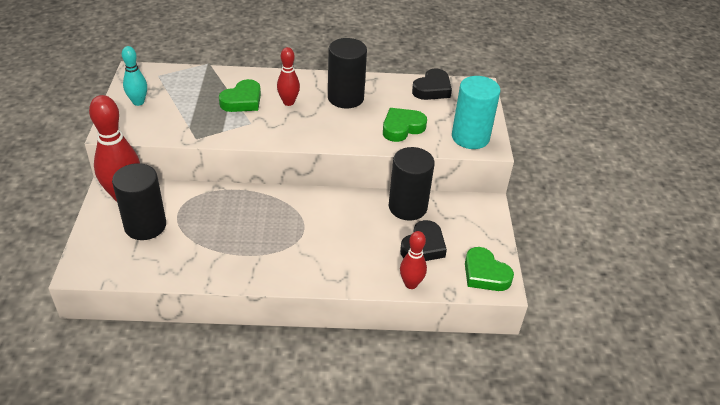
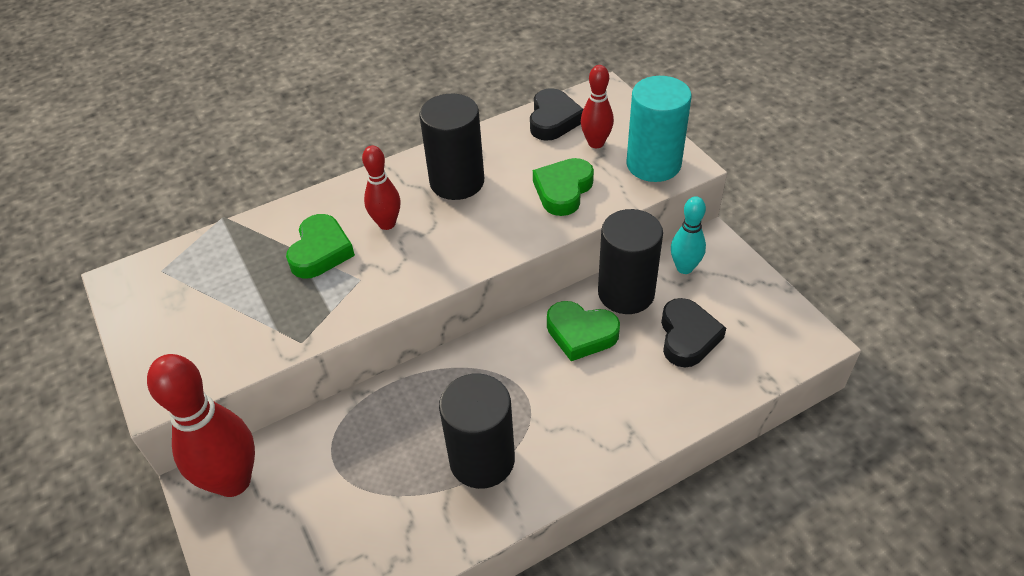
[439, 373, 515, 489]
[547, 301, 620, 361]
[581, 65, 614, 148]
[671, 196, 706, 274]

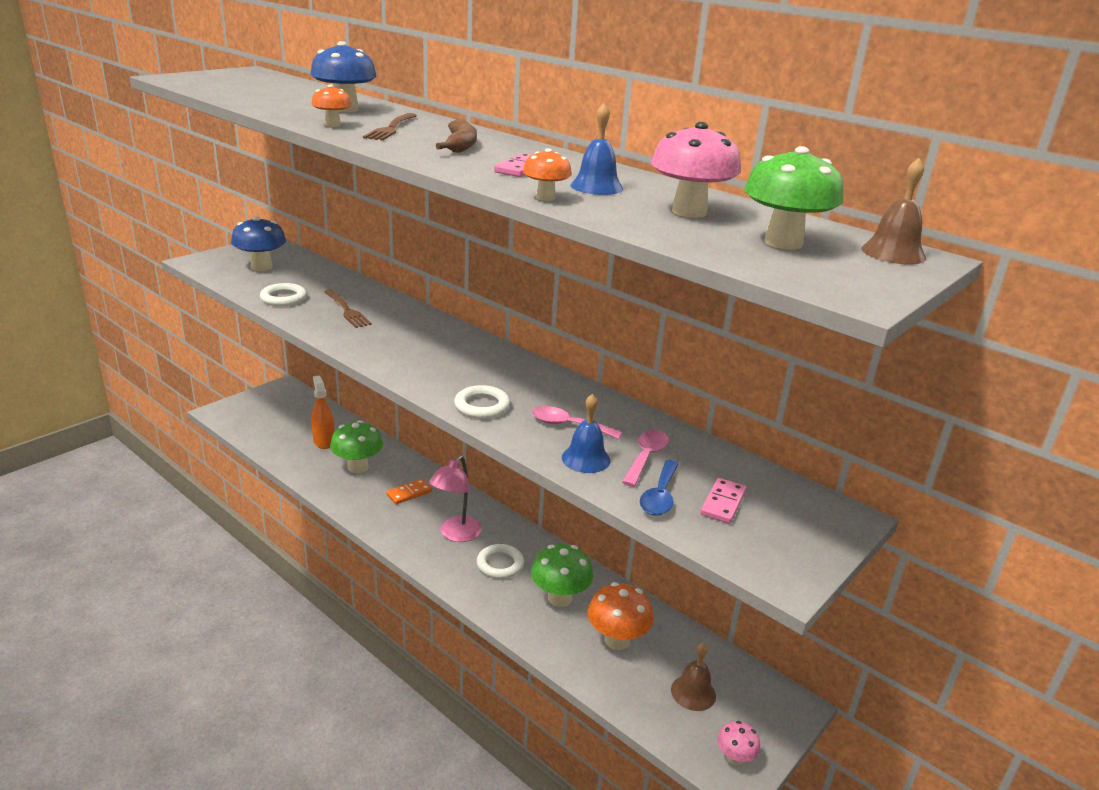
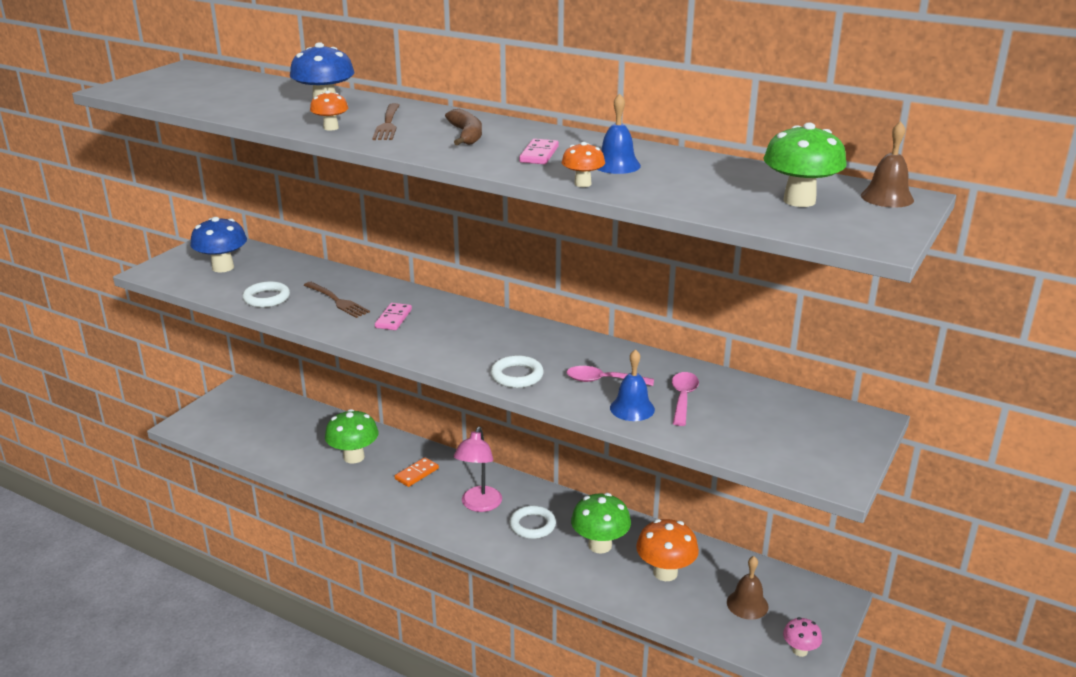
[375, 303, 412, 330]
[311, 376, 335, 449] (first image)
[640, 460, 679, 516] (first image)
[651, 122, 741, 218] (first image)

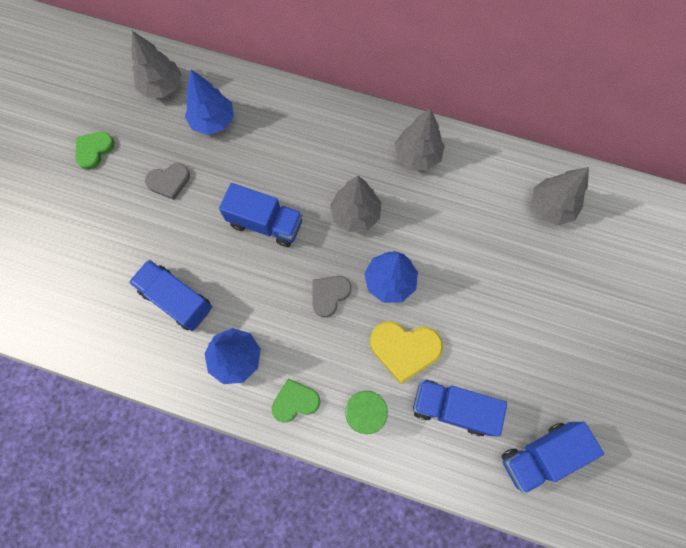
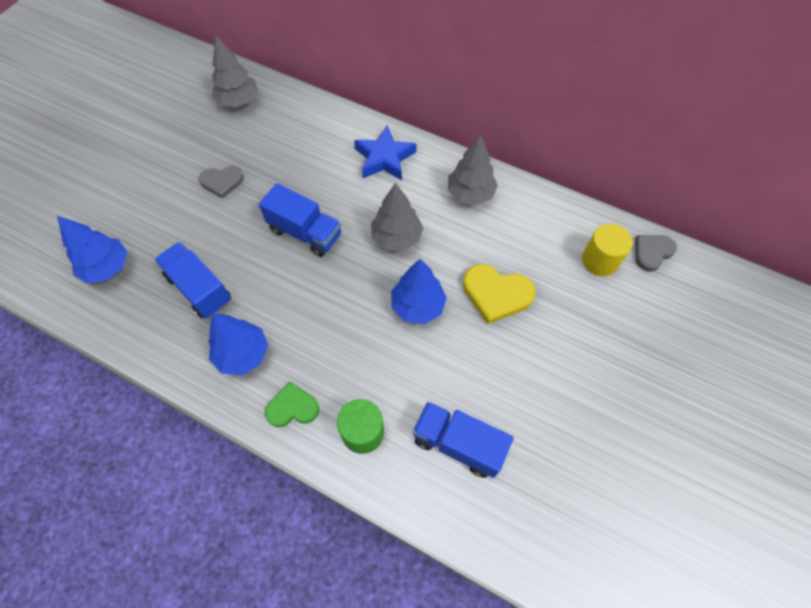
[57, 216, 127, 283]
[354, 126, 417, 180]
[463, 264, 535, 324]
[582, 224, 633, 276]
[635, 235, 677, 272]
[76, 132, 115, 170] (first image)
[502, 422, 604, 494] (first image)

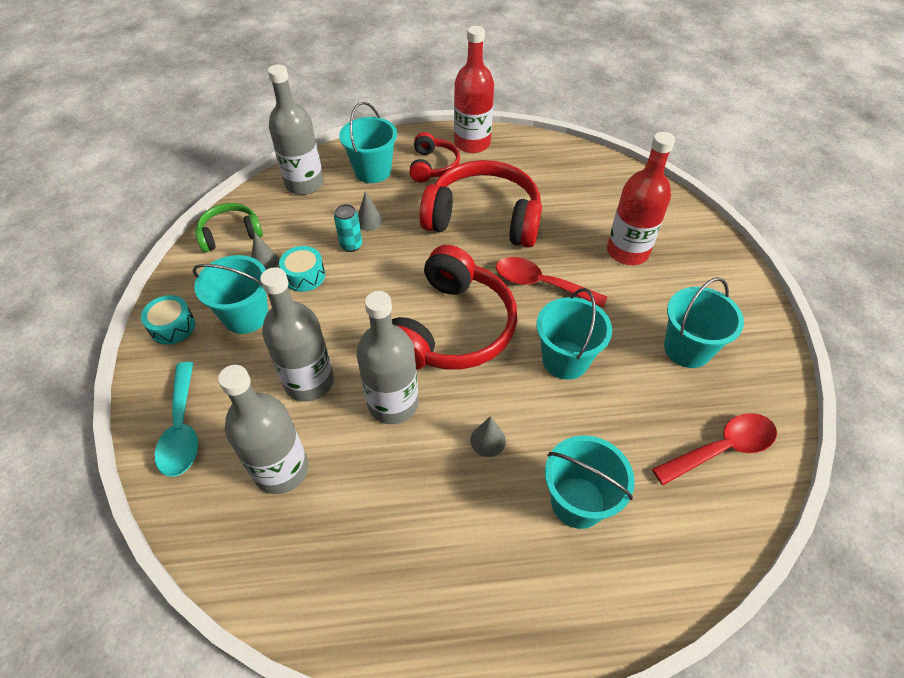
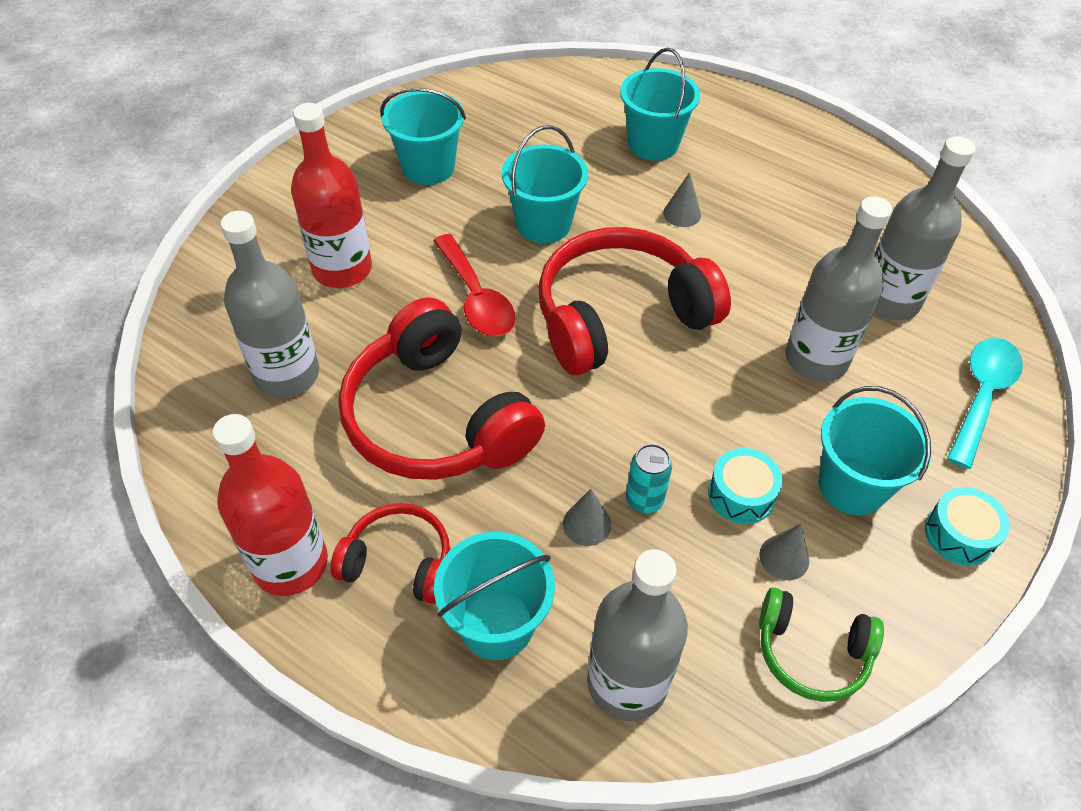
[220, 211, 319, 398]
[330, 503, 450, 604]
[652, 413, 777, 485] (first image)

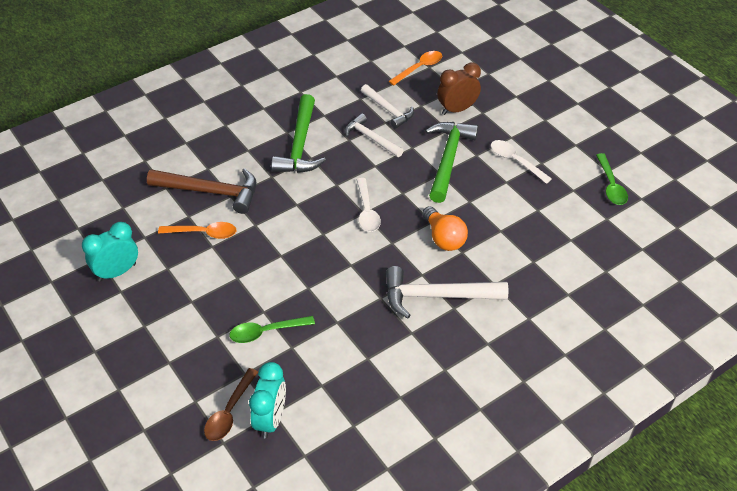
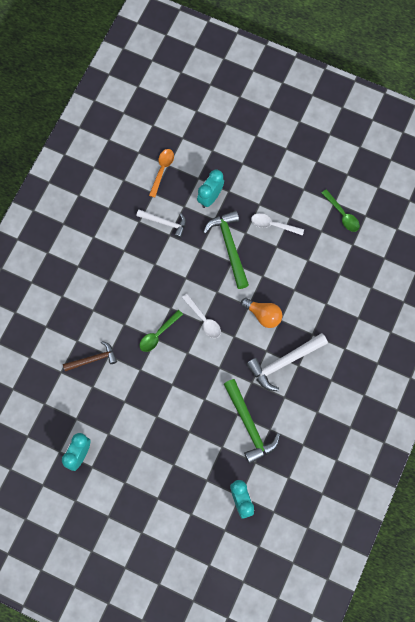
[63, 341, 117, 371]
[139, 310, 183, 352]
[197, 169, 224, 208]
[224, 379, 280, 464]
[158, 222, 236, 239] (first image)
[204, 368, 258, 441] (first image)
[345, 113, 404, 157] (first image)

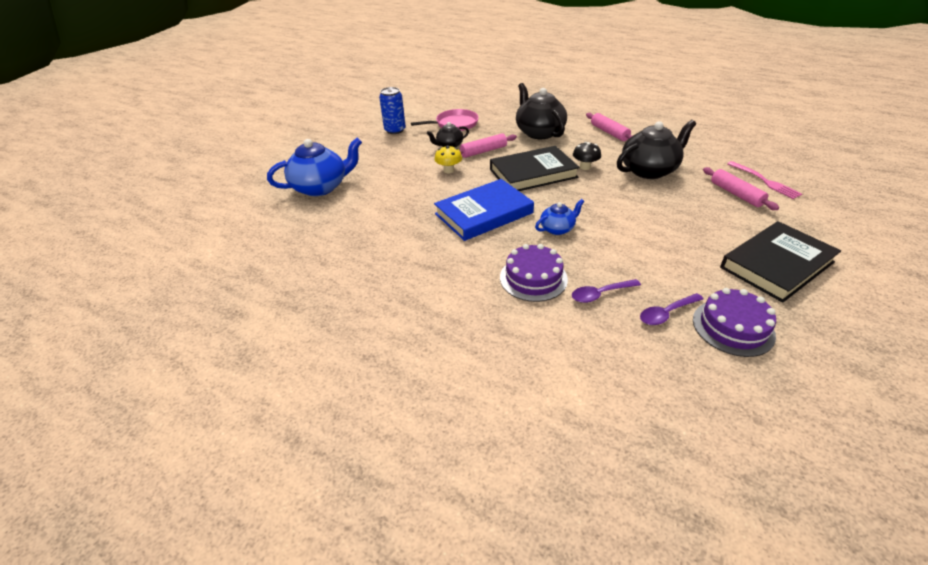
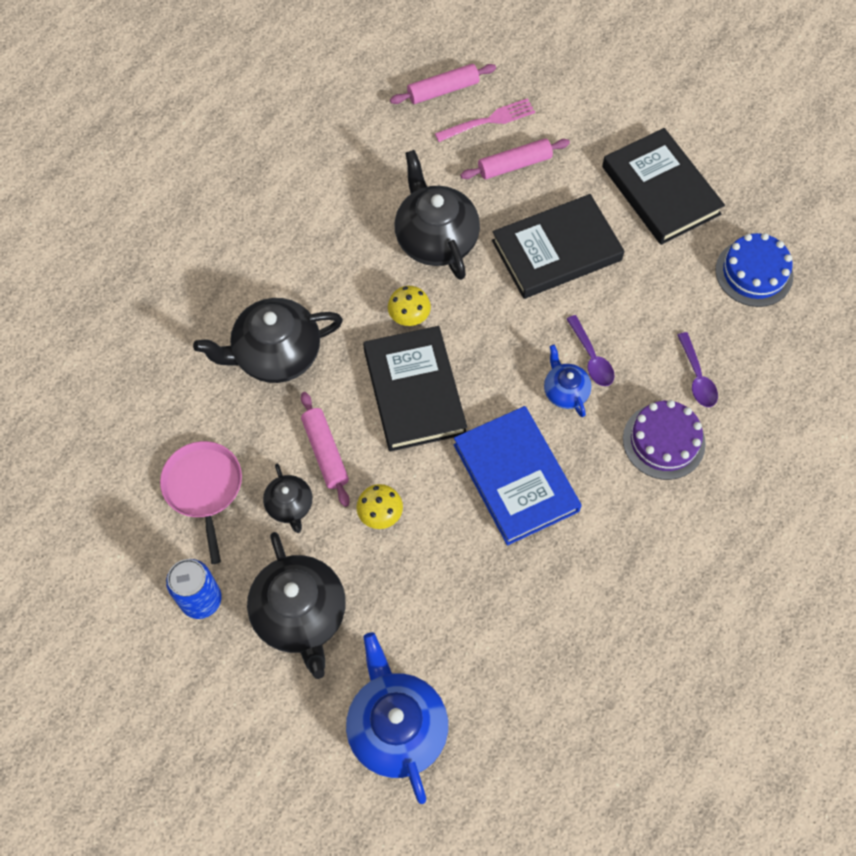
[247, 532, 346, 679]
[388, 286, 431, 326]
[390, 64, 496, 104]
[492, 194, 624, 299]
[567, 315, 615, 386]
[716, 233, 793, 307]

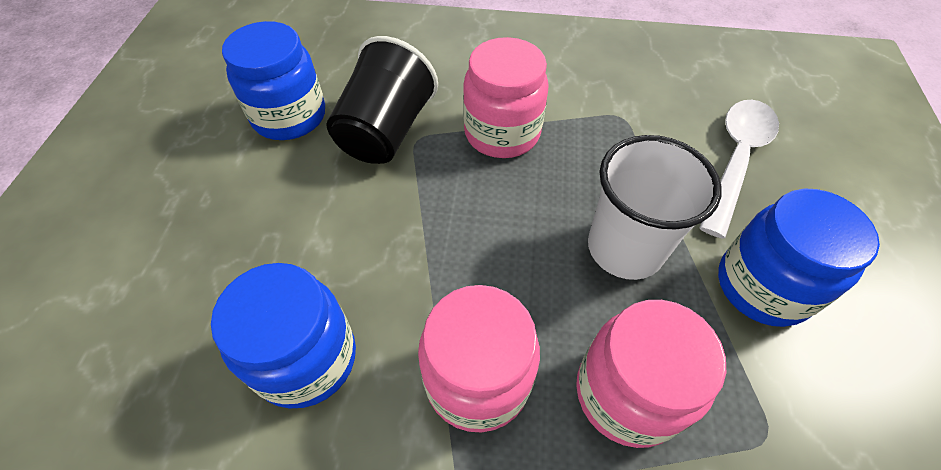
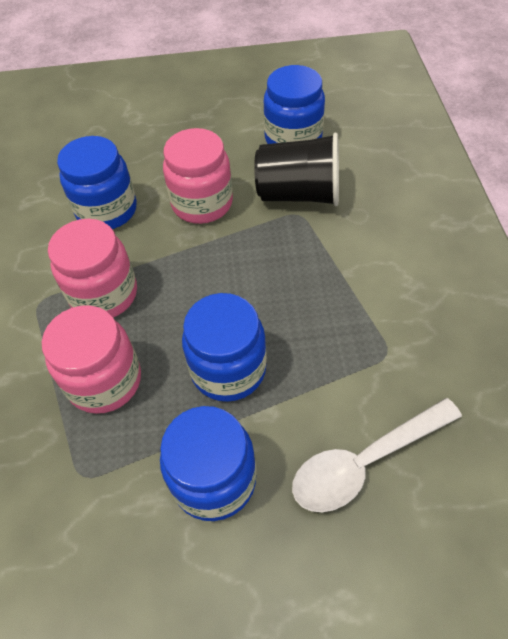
[163, 128, 233, 224]
[182, 293, 267, 402]
[292, 398, 462, 512]

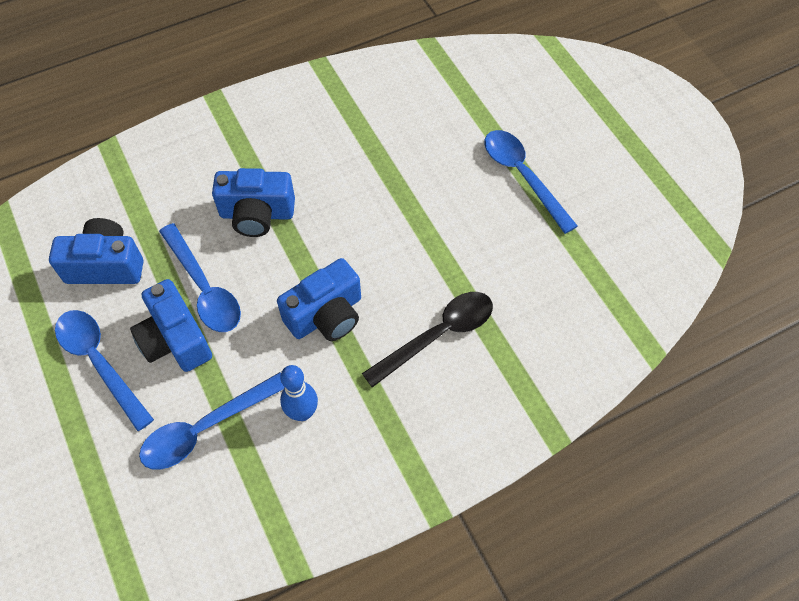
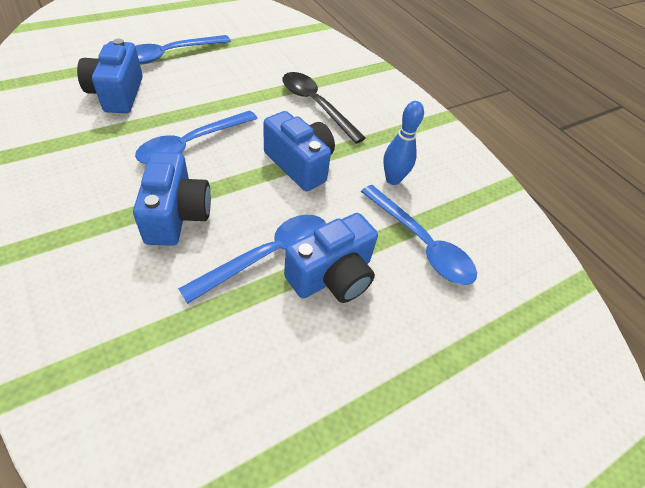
[77, 39, 143, 113]
[135, 110, 258, 164]

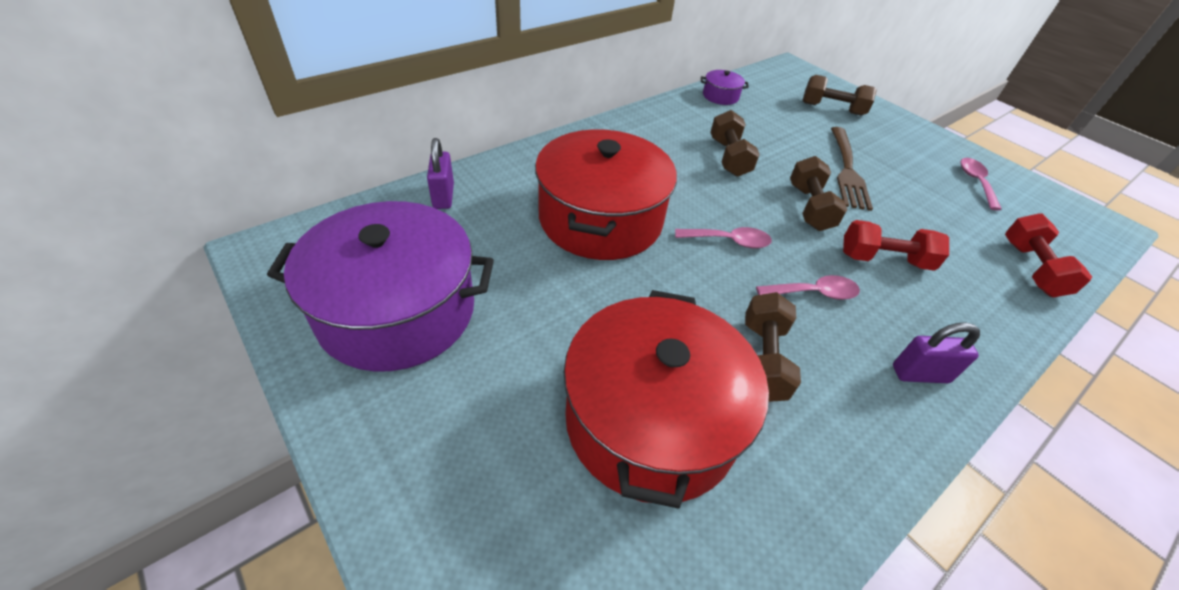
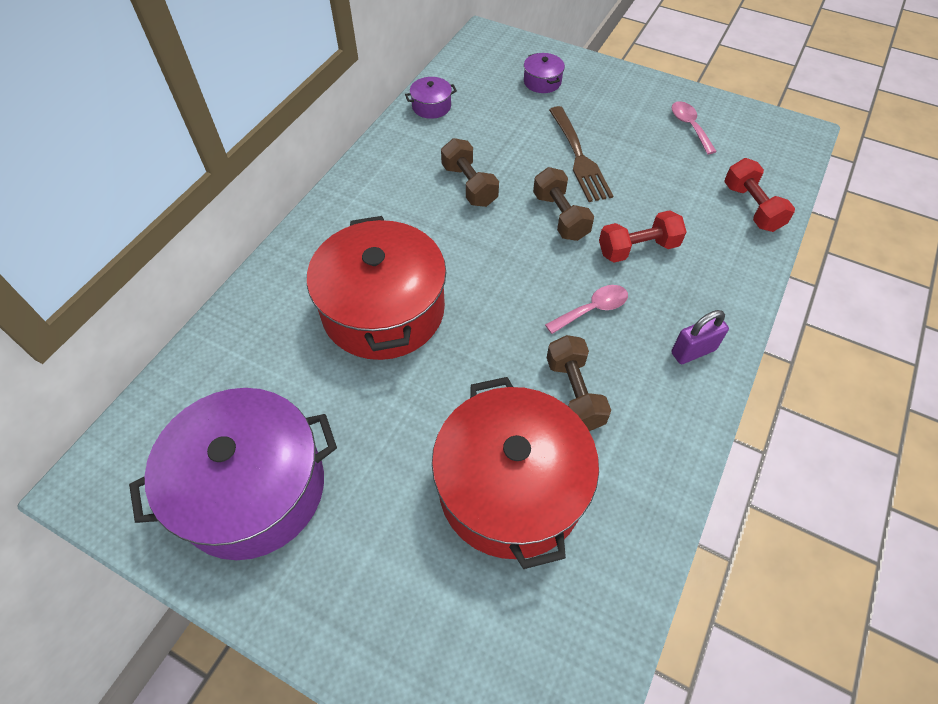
[524, 53, 565, 93]
[427, 138, 454, 209] (first image)
[675, 227, 772, 249] (first image)

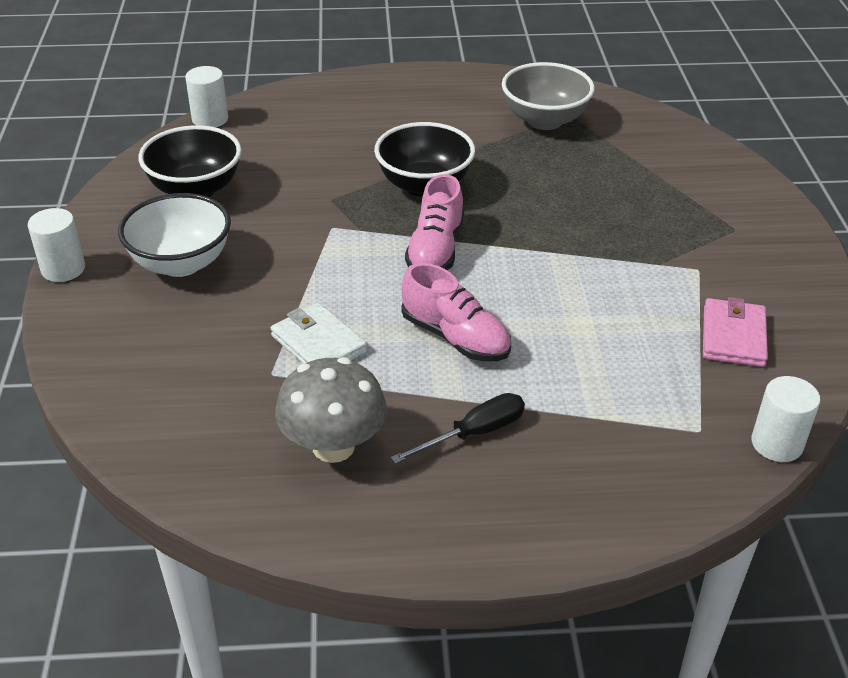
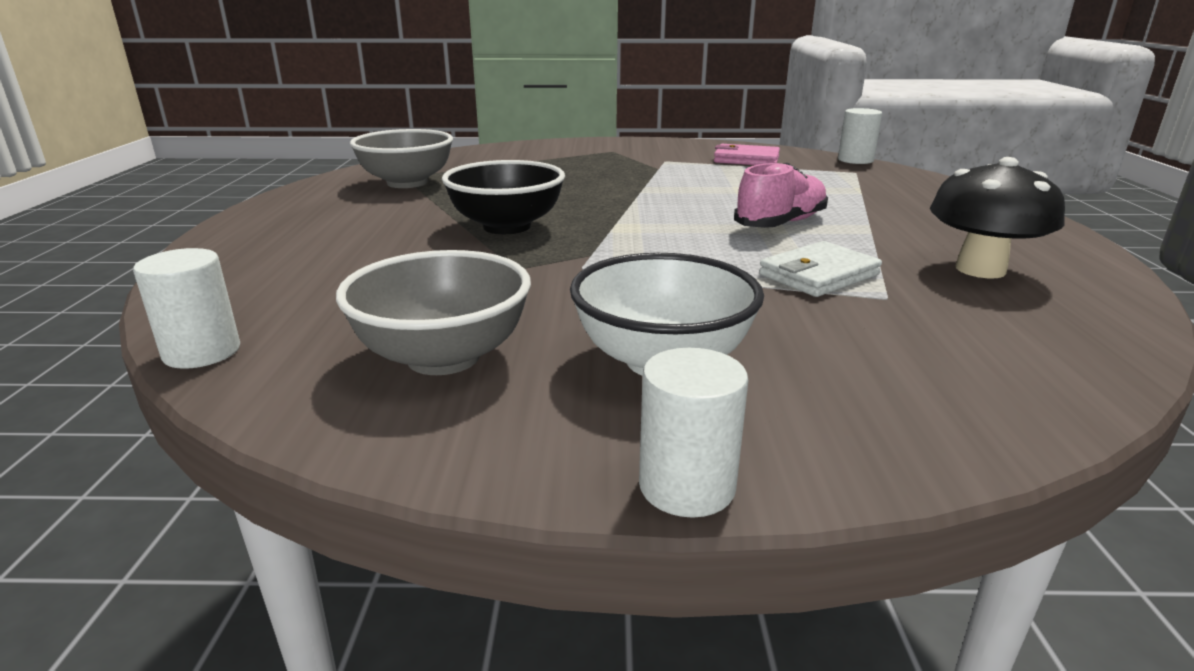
[336, 250, 531, 375]
[930, 157, 1065, 278]
[391, 393, 525, 464] (first image)
[405, 174, 464, 270] (first image)

